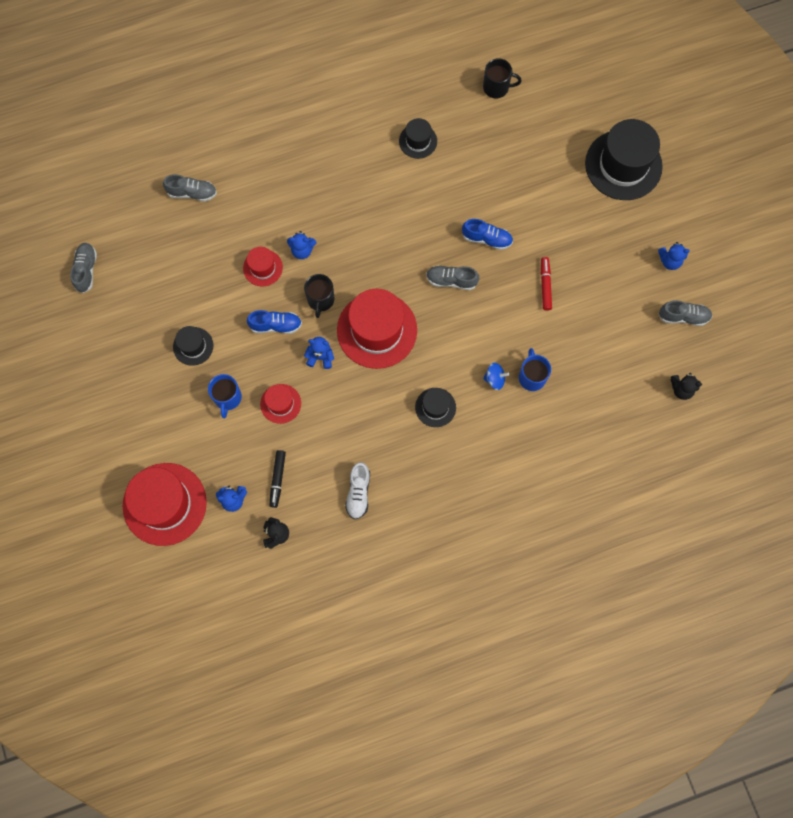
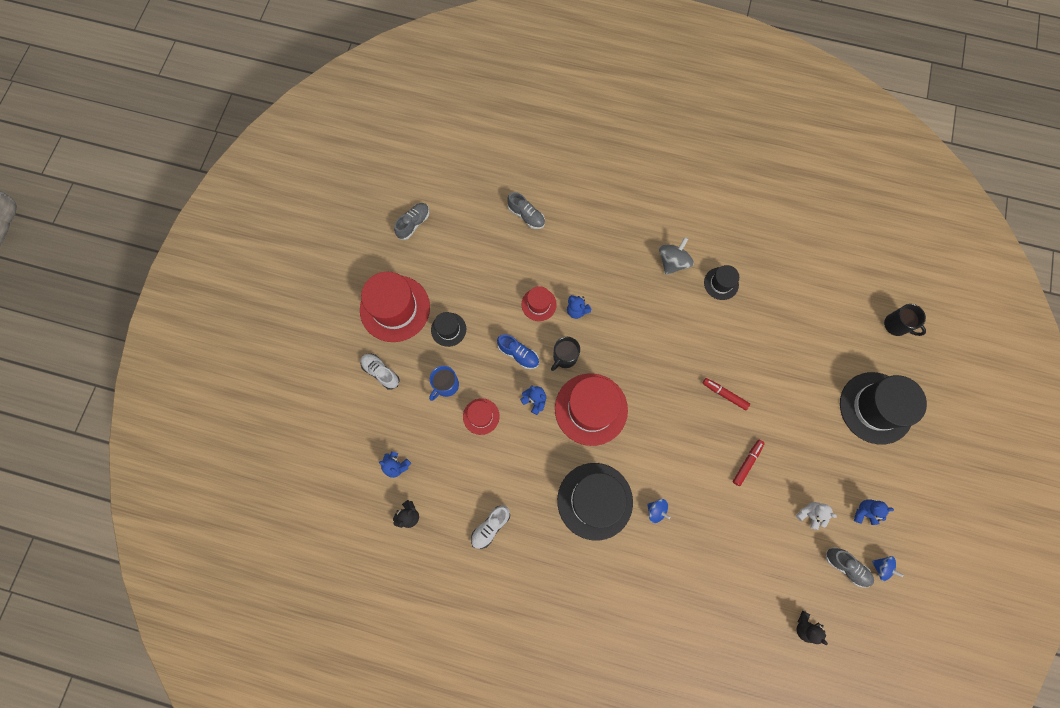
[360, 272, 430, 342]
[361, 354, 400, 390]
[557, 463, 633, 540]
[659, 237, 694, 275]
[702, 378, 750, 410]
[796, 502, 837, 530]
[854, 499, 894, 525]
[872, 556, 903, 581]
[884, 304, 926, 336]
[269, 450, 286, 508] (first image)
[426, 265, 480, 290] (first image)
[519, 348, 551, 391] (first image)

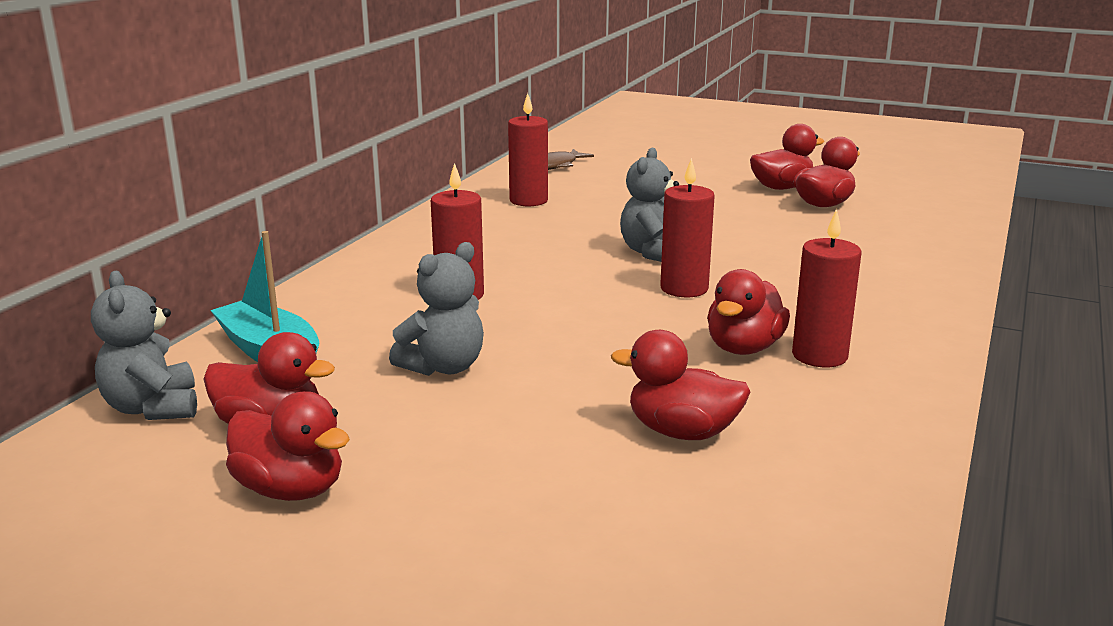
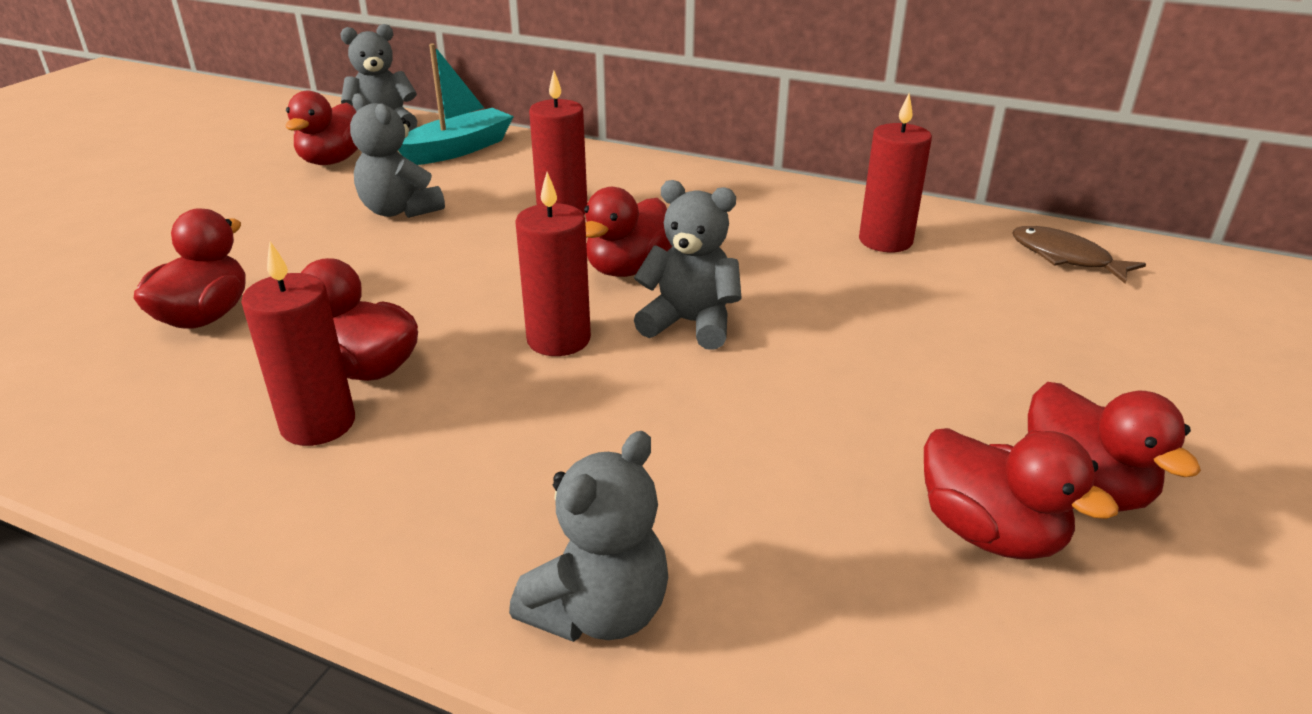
[509, 431, 668, 642]
[584, 187, 672, 277]

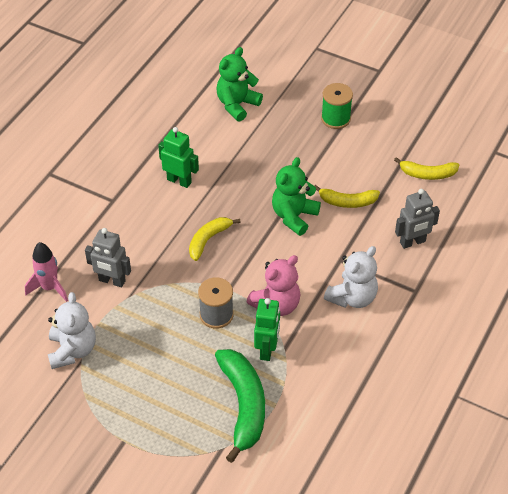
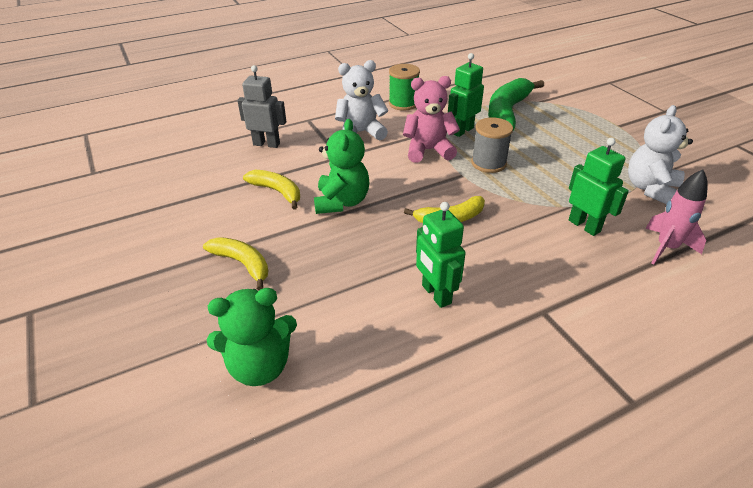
[203, 237, 268, 290]
[314, 119, 369, 214]
[389, 64, 420, 111]
[569, 138, 629, 236]

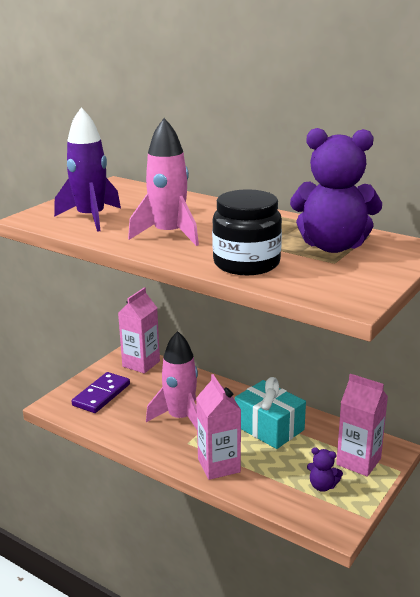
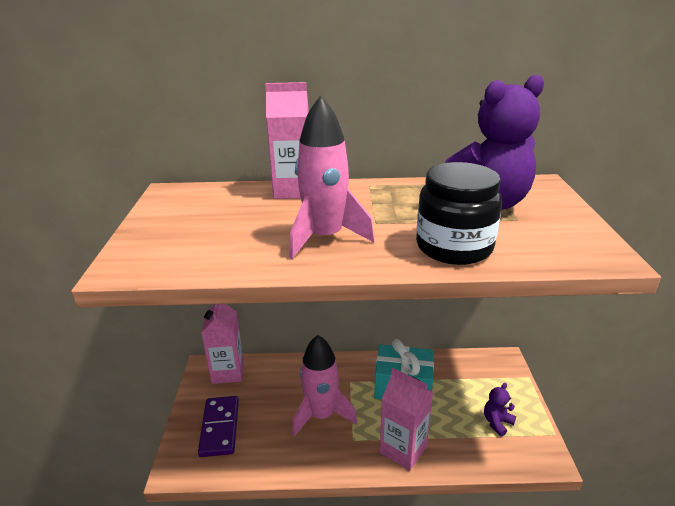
[265, 82, 309, 199]
[484, 383, 516, 437]
[54, 107, 121, 232] (first image)

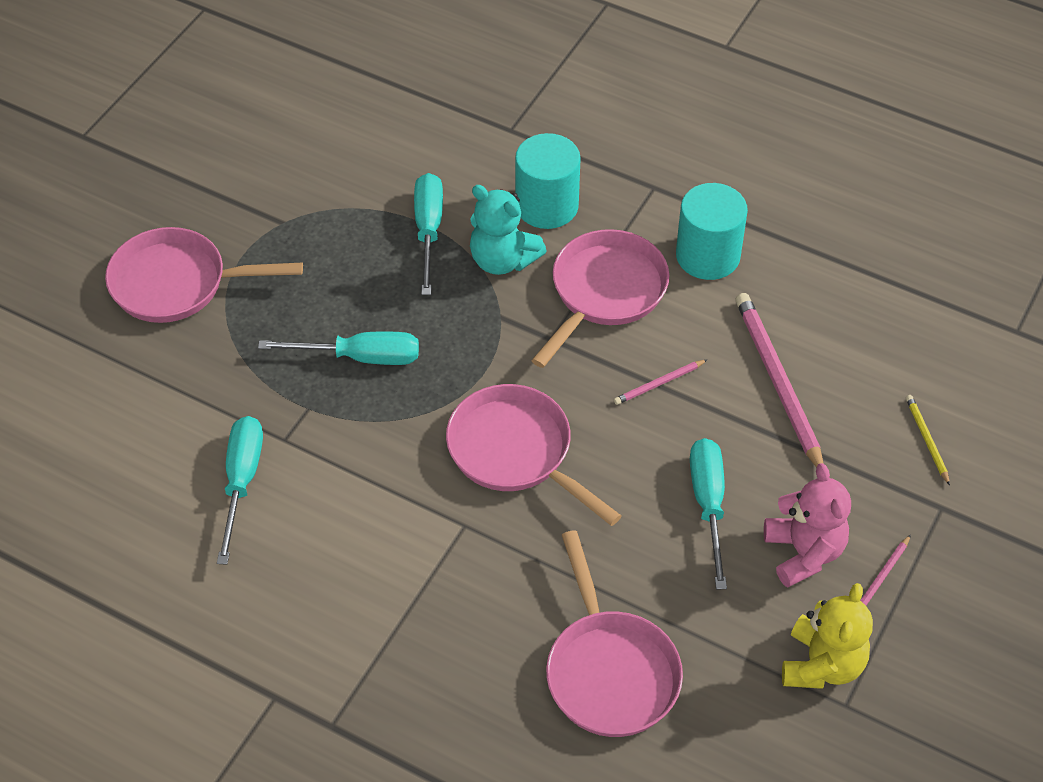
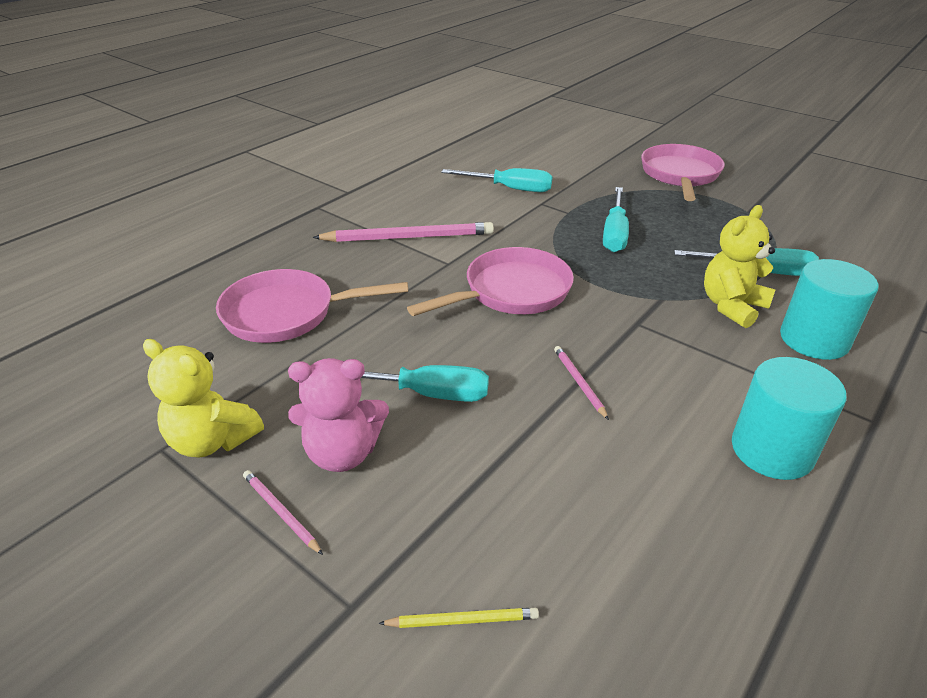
[313, 222, 494, 242]
[704, 205, 775, 328]
[531, 229, 670, 368] (first image)

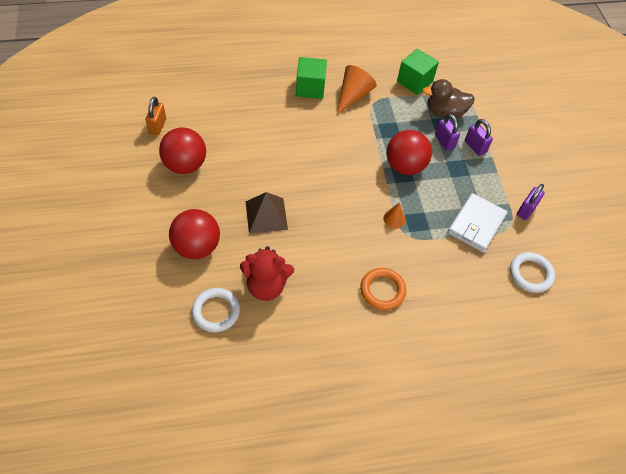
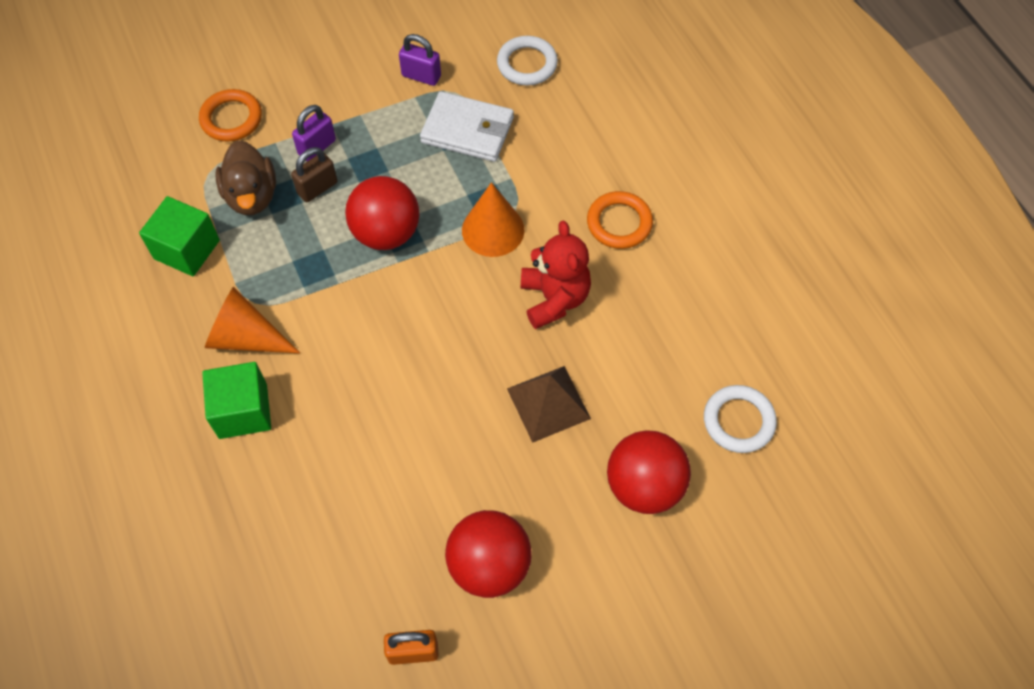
[199, 89, 262, 142]
[291, 147, 337, 202]
[462, 182, 525, 257]
[521, 221, 591, 329]

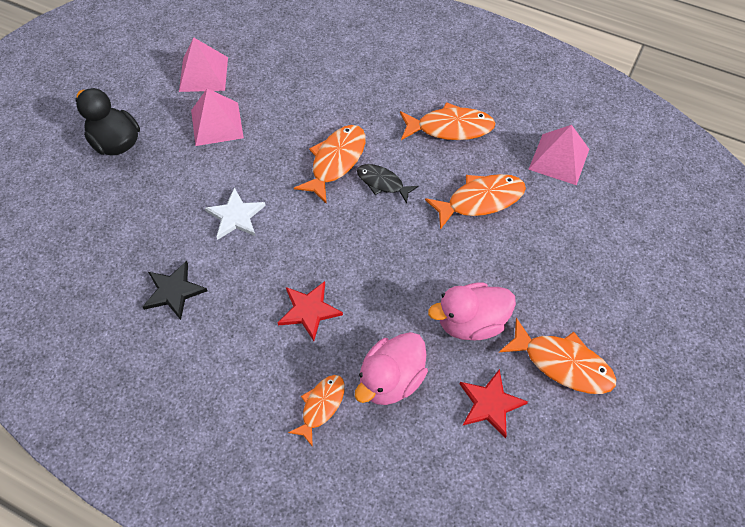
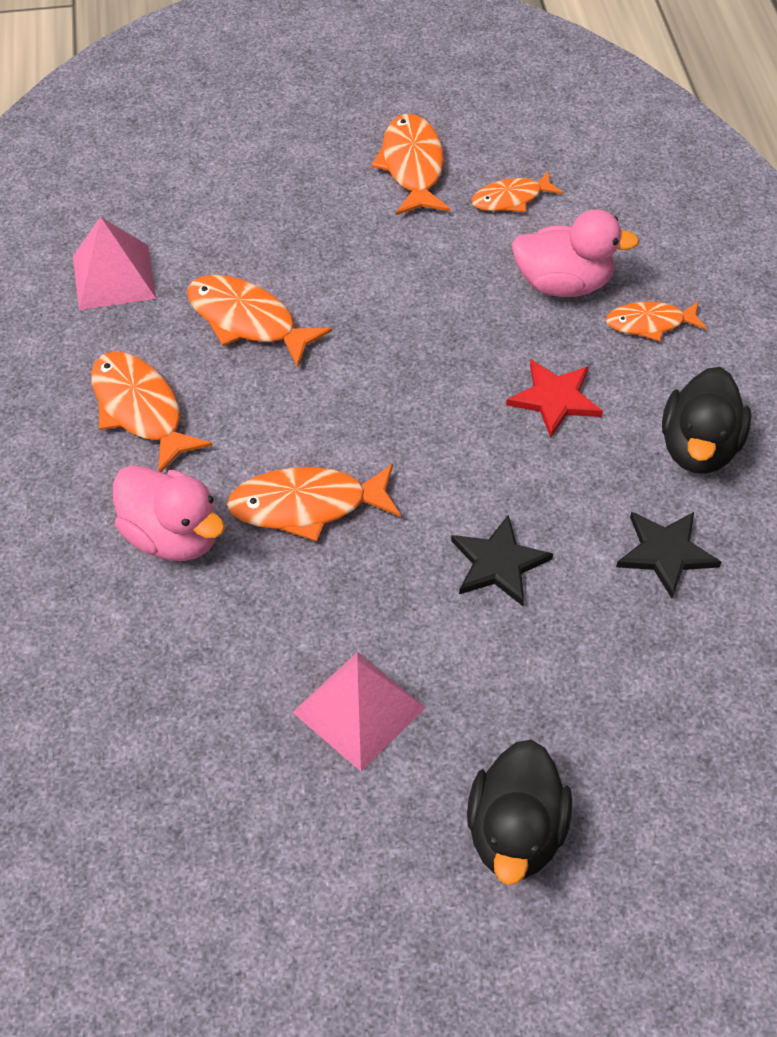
[113, 465, 225, 561]
[451, 515, 553, 606]
[471, 171, 563, 212]
[662, 367, 751, 474]
[179, 37, 228, 92] (first image)
[357, 164, 418, 204] (first image)

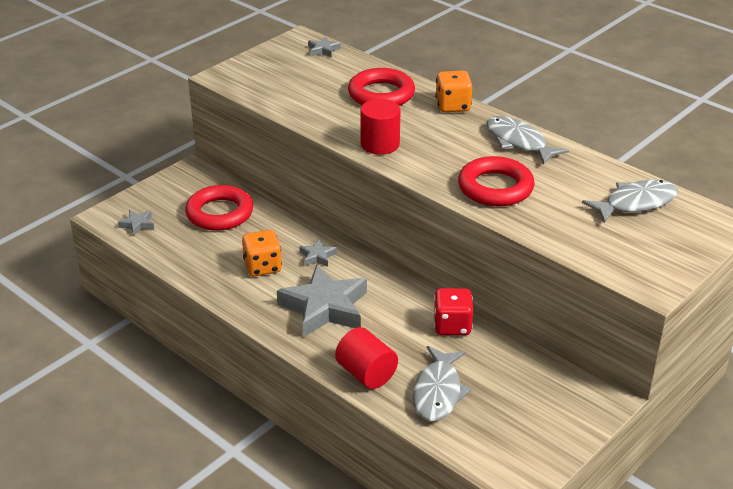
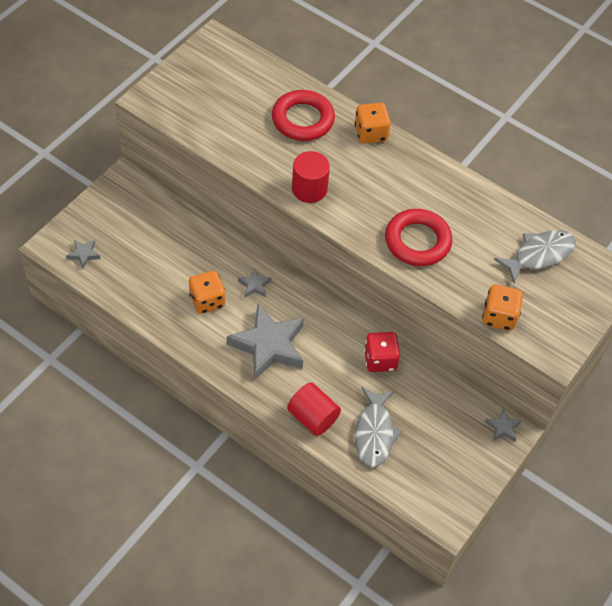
[482, 284, 523, 331]
[485, 409, 522, 442]
[185, 185, 253, 231] (first image)
[487, 116, 569, 165] (first image)

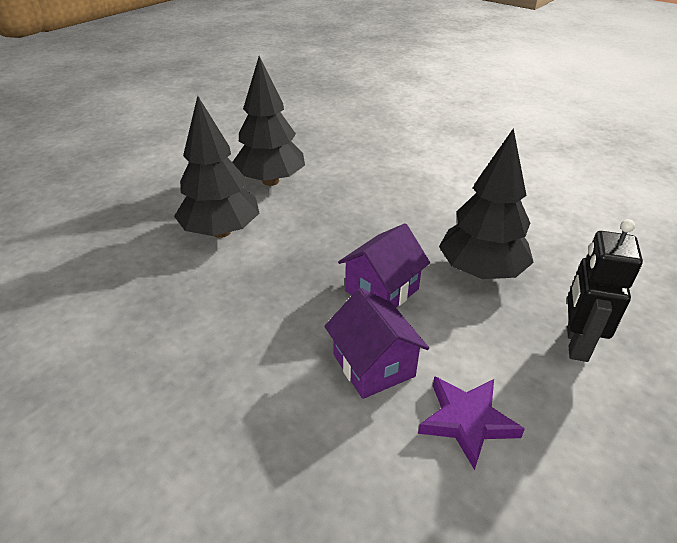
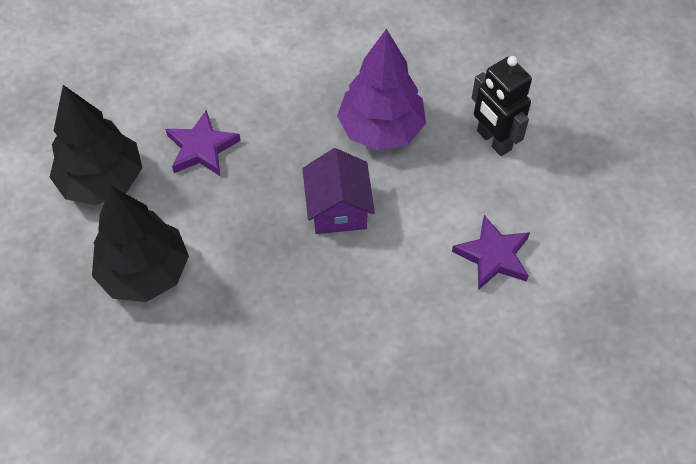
[165, 110, 241, 176]
[337, 28, 426, 151]
[324, 288, 429, 399] (first image)

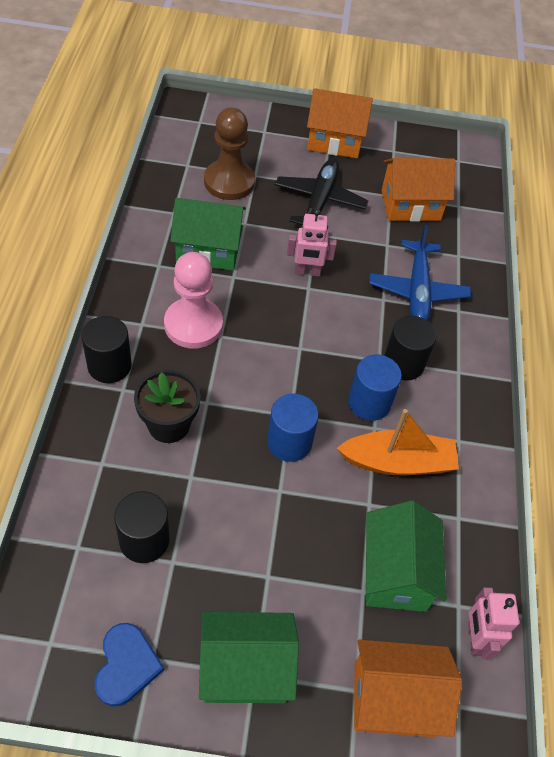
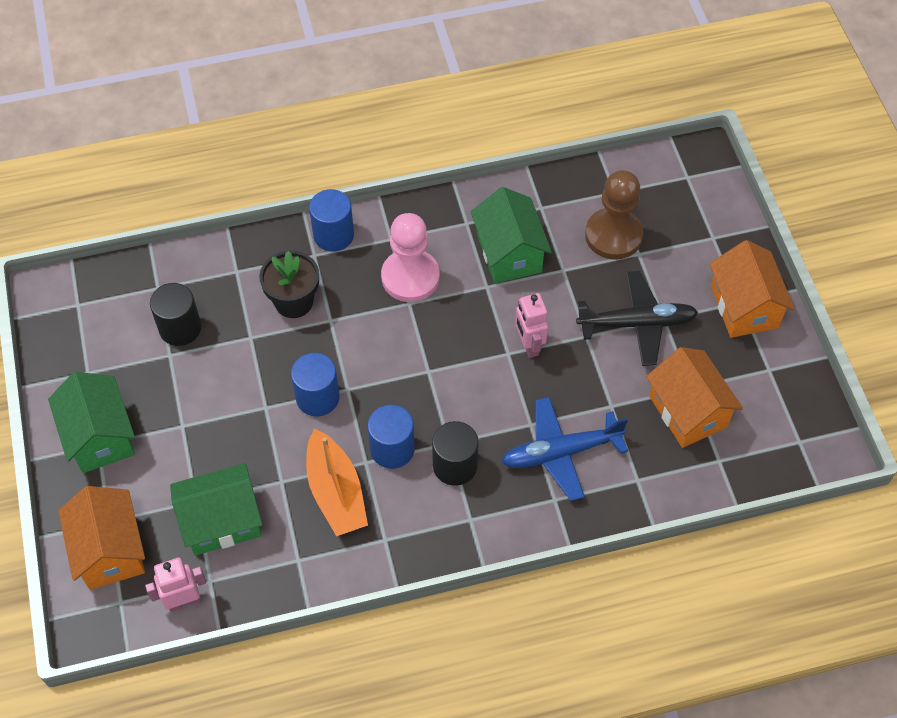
[309, 189, 354, 252]
[95, 623, 164, 707] (first image)

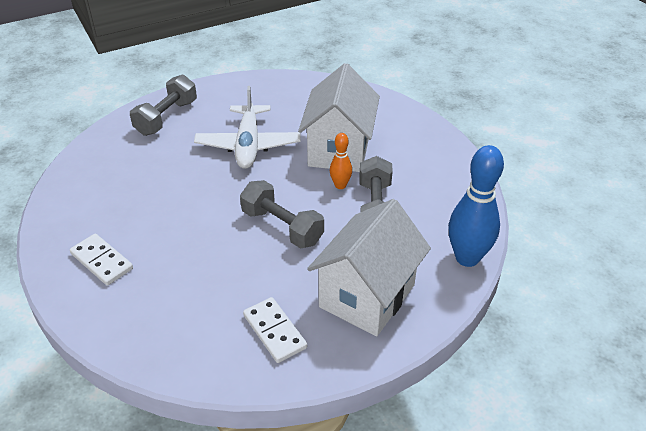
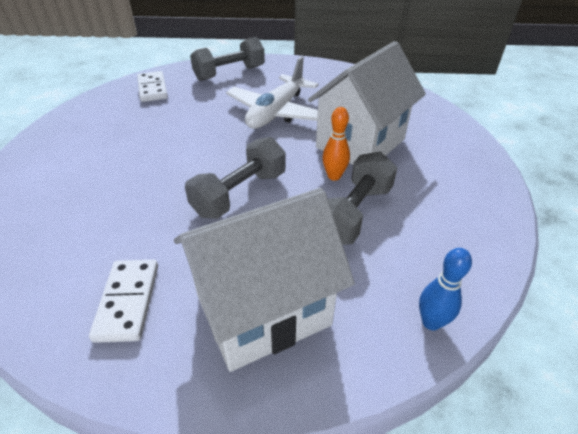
[137, 71, 168, 102]
[185, 137, 286, 219]
[419, 248, 472, 330]

